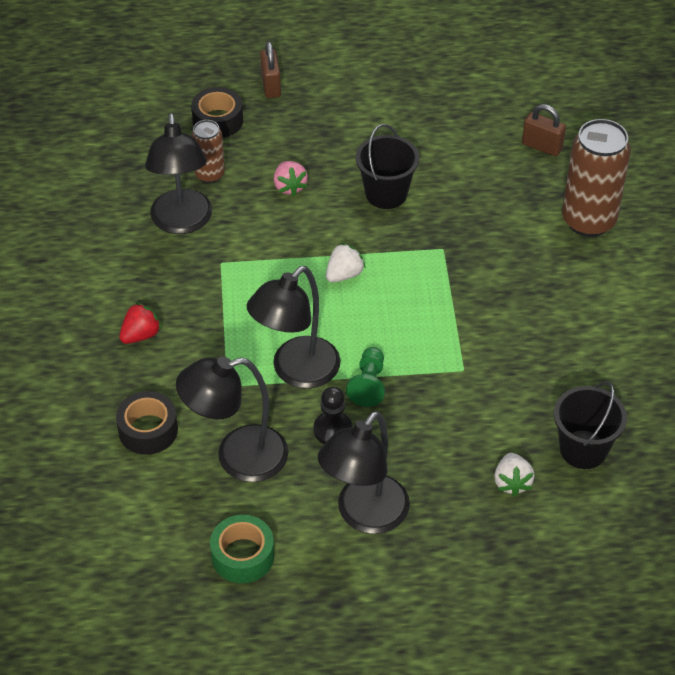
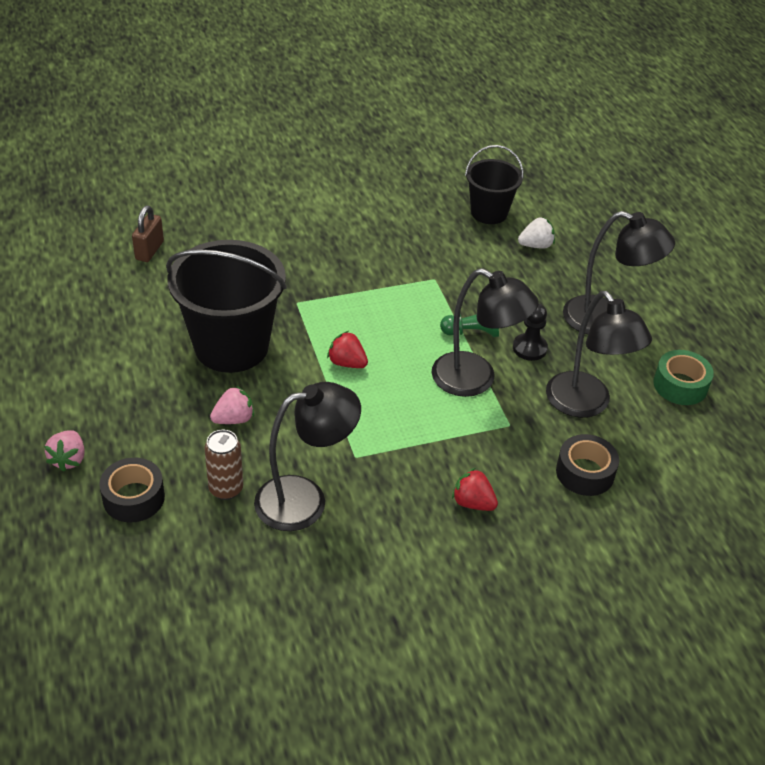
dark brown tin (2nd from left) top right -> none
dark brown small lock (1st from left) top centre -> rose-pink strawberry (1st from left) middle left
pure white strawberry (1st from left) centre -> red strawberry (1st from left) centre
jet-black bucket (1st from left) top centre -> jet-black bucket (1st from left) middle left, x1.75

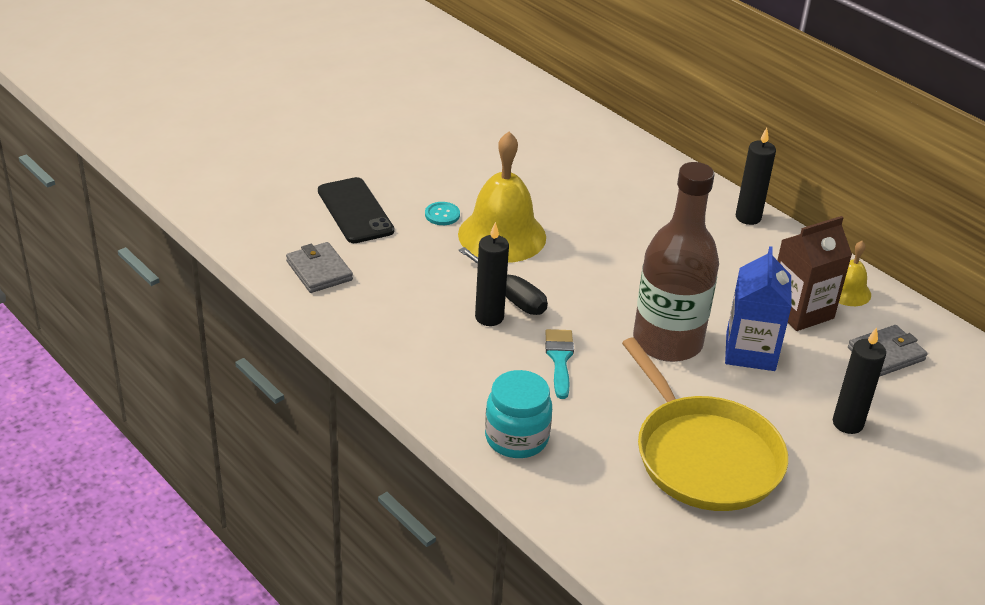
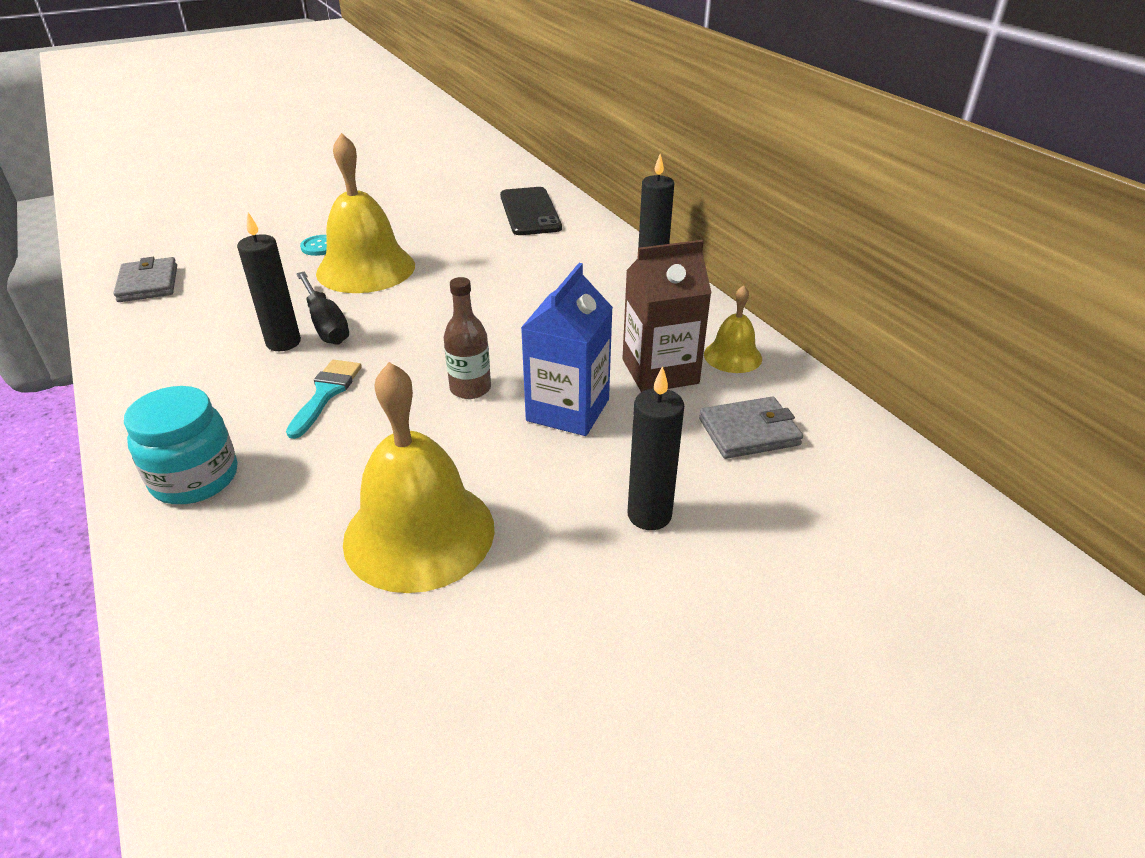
jet-black phone centre -> jet-black phone top centre, moved
bright yellow skillet bottom right -> bright yellow school bell (2nd from left) centre
dark brown flask middle right -> dark brown flask centre, x0.47

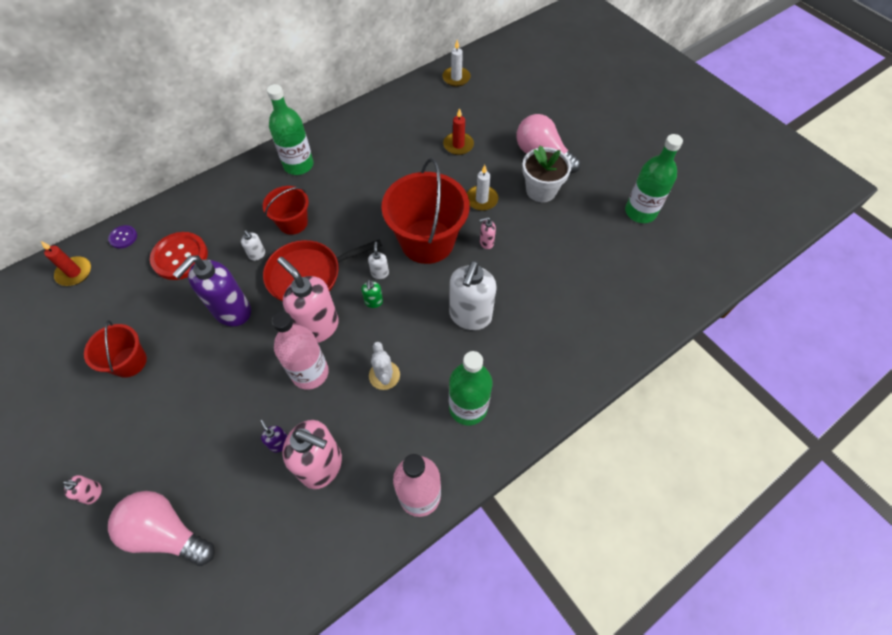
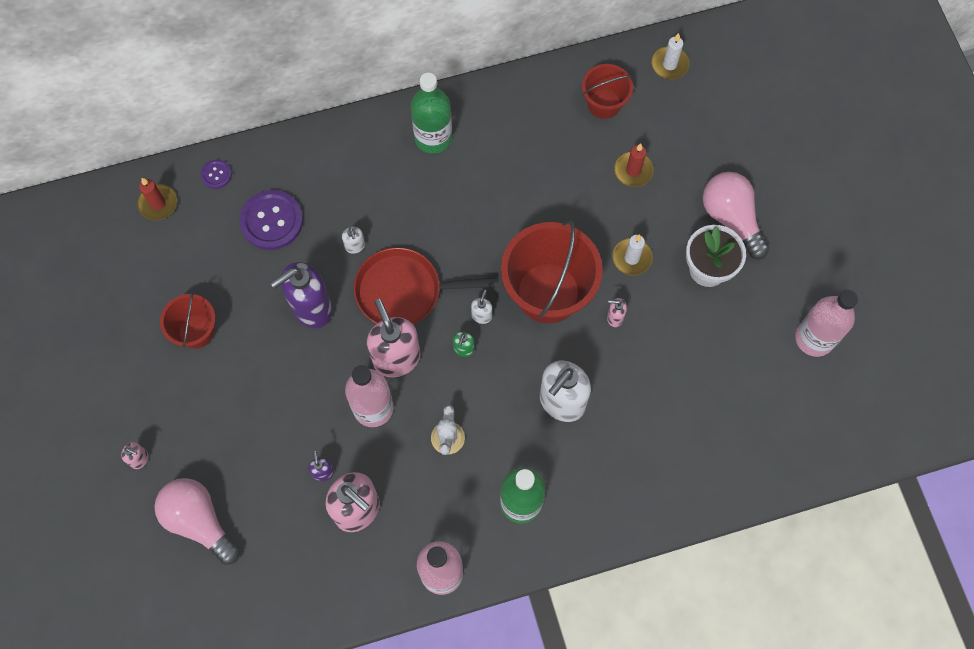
red bucket (2nd from left in the first image) top left -> red bucket (3rd from left) top centre, moved
red button middle left -> royal purple button (2nd from left) middle left
leaf-green flask (3rd from left) top right -> rose-pink flask (3rd from left) middle right

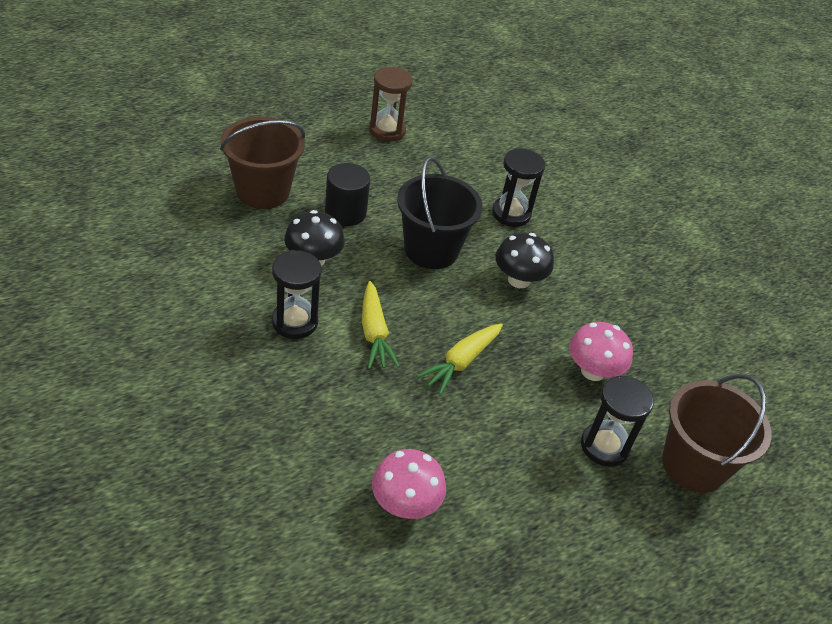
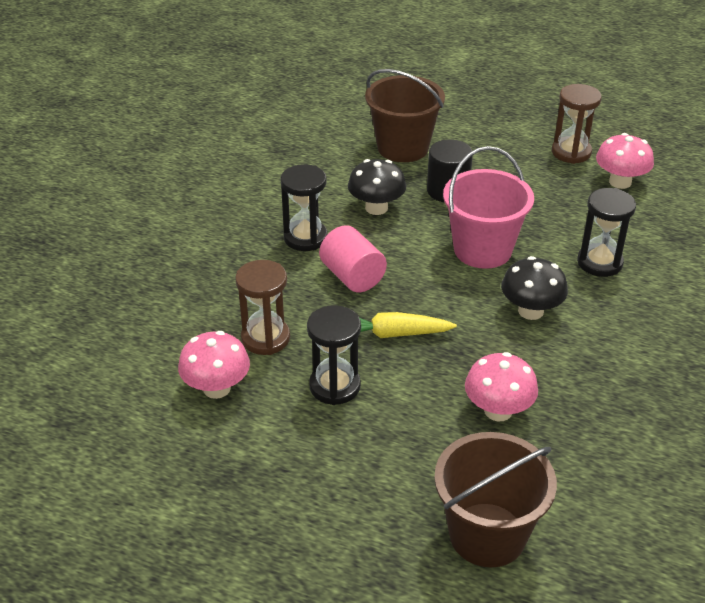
none -> dark brown sand timer (1st from left) centre
none -> rose-pink fungus (3rd from left) top right
jet-black sand timer (3rd from left in the first image) bottom right -> jet-black sand timer (2nd from left) centre, moved
bright yellow carrot (1st from left) centre -> rose-pink cylinder shape centre
jet-black bucket centre -> rose-pink bucket middle right

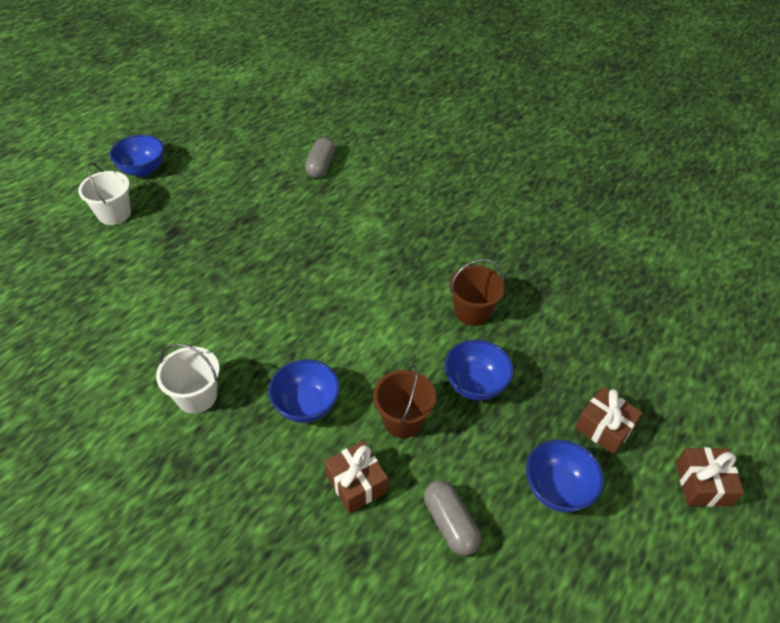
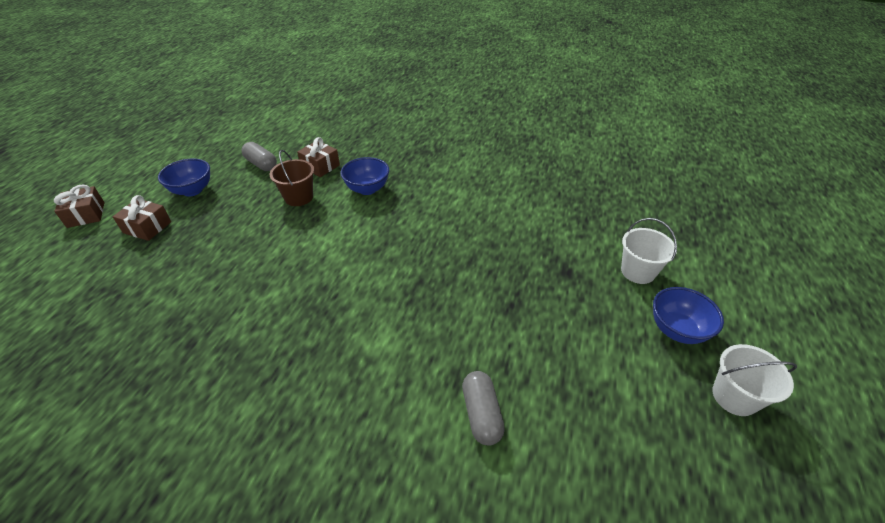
blue serving bowl (3rd from left) centre -> none
dark brown bucket (2nd from left) centre -> none
pure white bucket (2nd from left) middle left -> pure white bucket (2nd from left) bottom right, moved

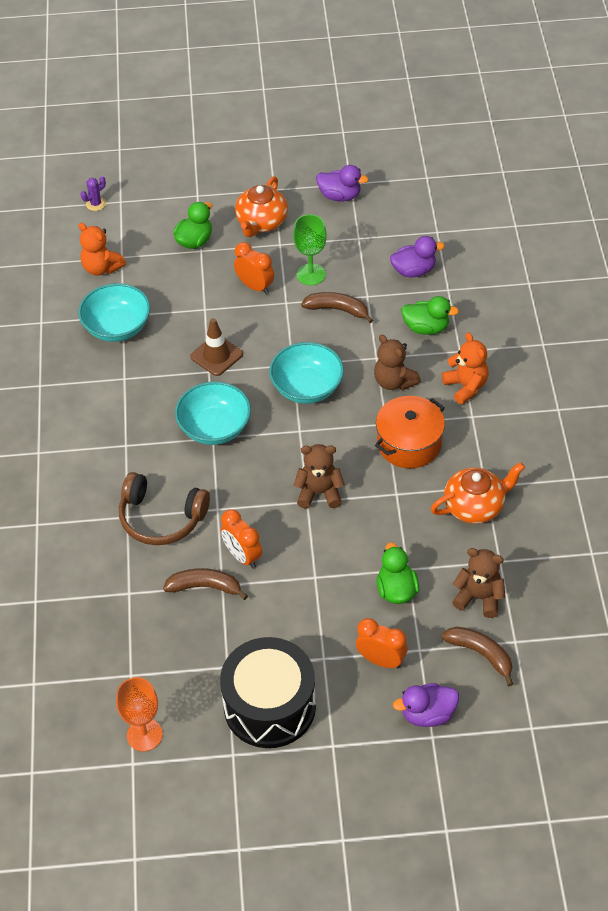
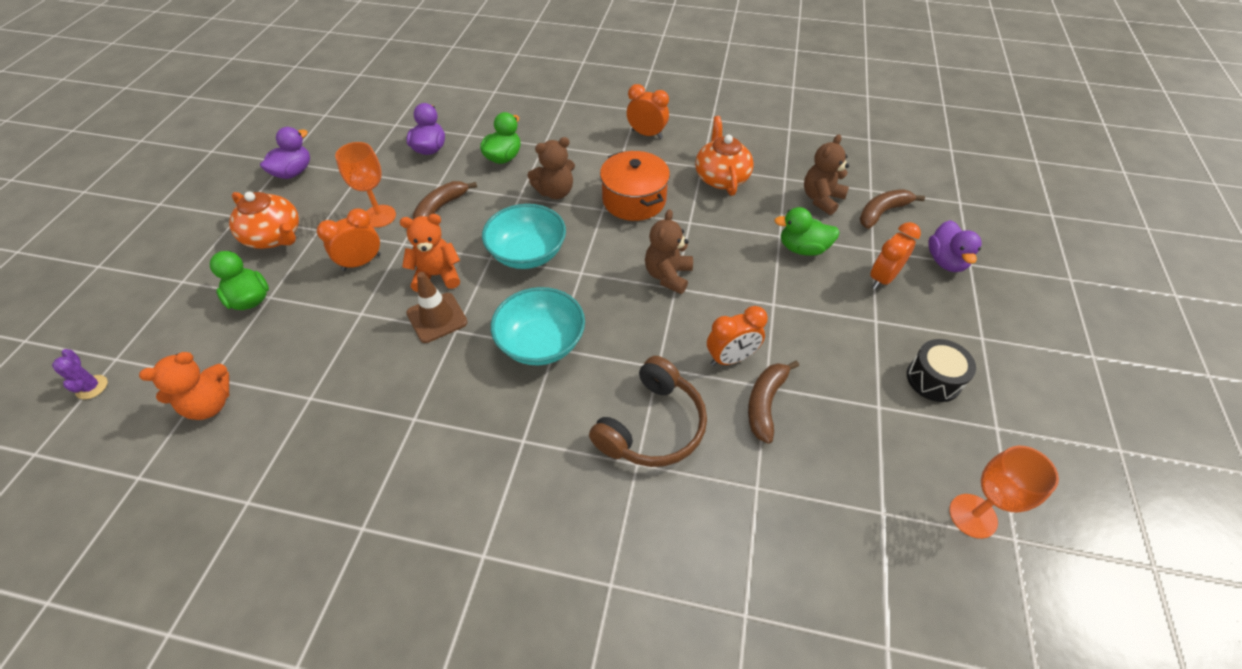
teal serving bowl (1st from left) middle left -> none
none -> bright orange clock (2nd from left) top centre
bright orange stuffed bear (2nd from left) middle right -> bright orange stuffed bear (2nd from left) centre, moved
leaf-green chalice top centre -> bright orange chalice (1st from left) top left
jet-black drum bottom centre -> jet-black drum middle right, x0.51

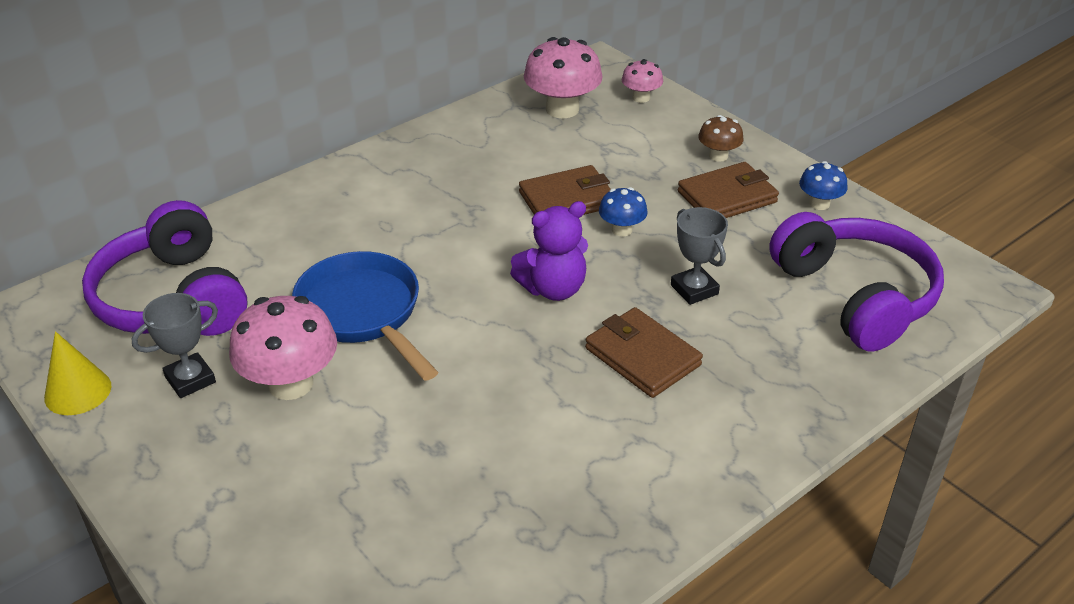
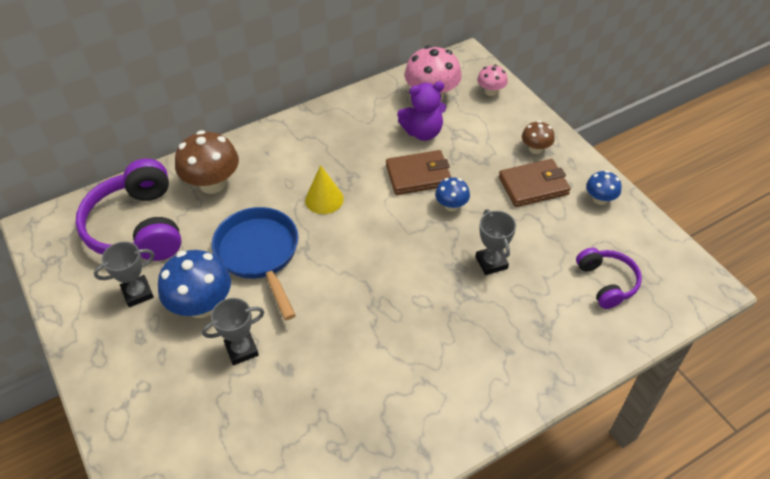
dark brown wallet (2nd from left) centre -> none
none -> dark brown fungus (1st from left) middle left
none -> grey award cup (2nd from left) bottom left
bright yellow cone middle left -> bright yellow cone centre, moved
royal purple stuffed bear centre -> royal purple stuffed bear top centre, moved
rose-pink fungus (1st from left) middle left -> blue fungus (1st from left) middle left
royal purple over-ear headphones (2nd from left) middle right, x0.54

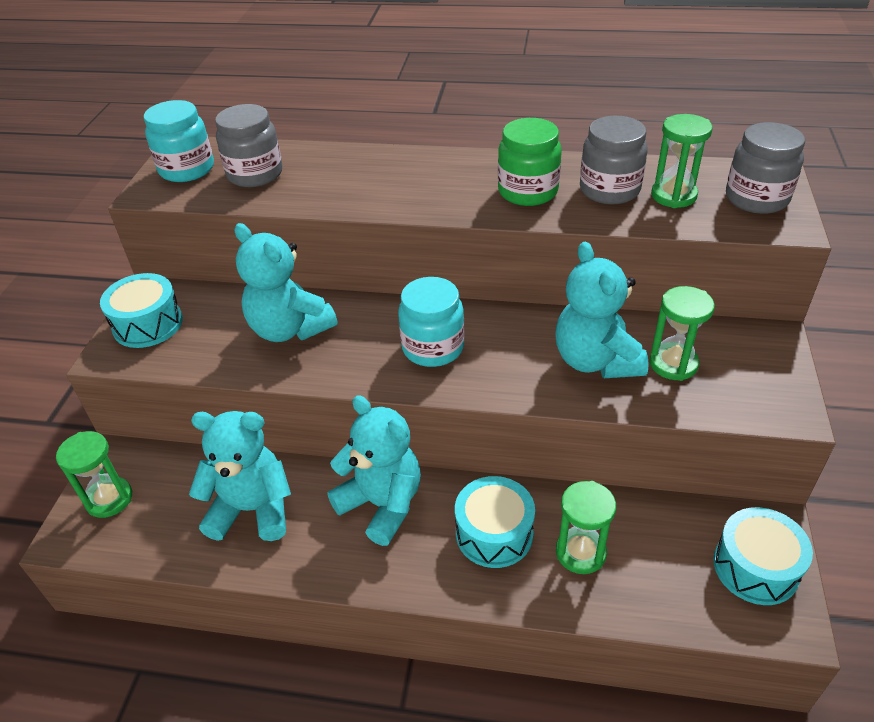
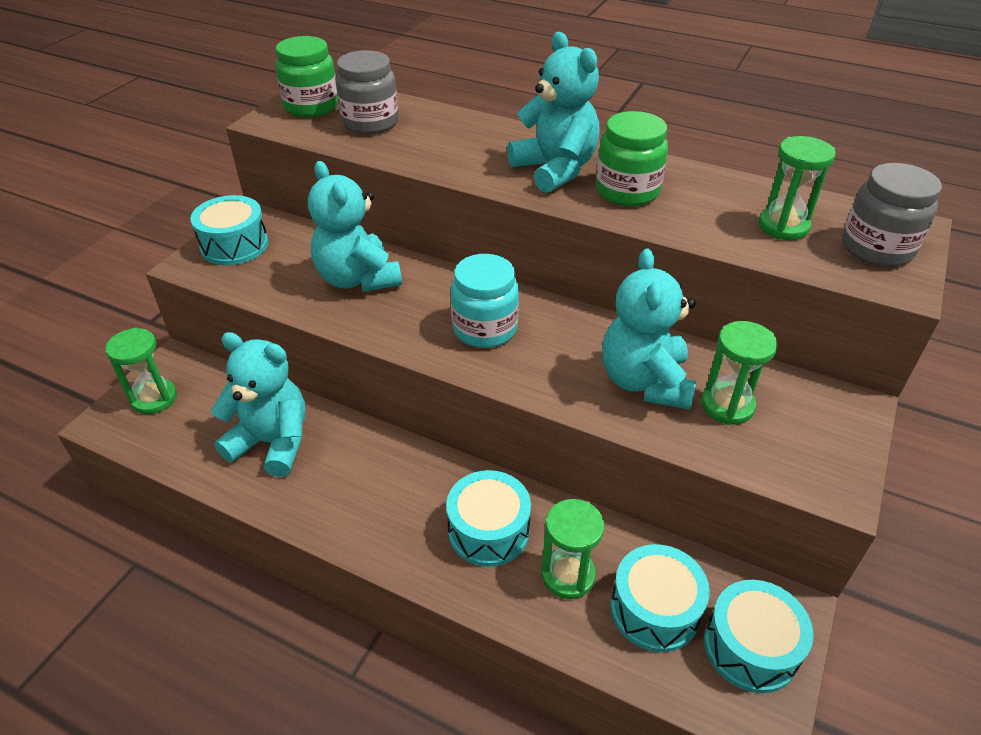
grey jar (2nd from left) top right -> none
none -> teal drum (3rd from left) bottom right
teal stuffed bear (3rd from left) centre -> teal stuffed bear (3rd from left) top centre, moved
teal jar (1st from left) top left -> leaf-green jar (1st from left) top left

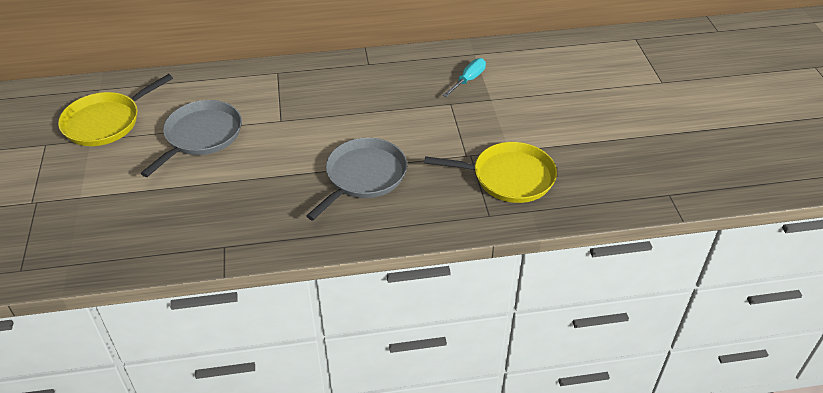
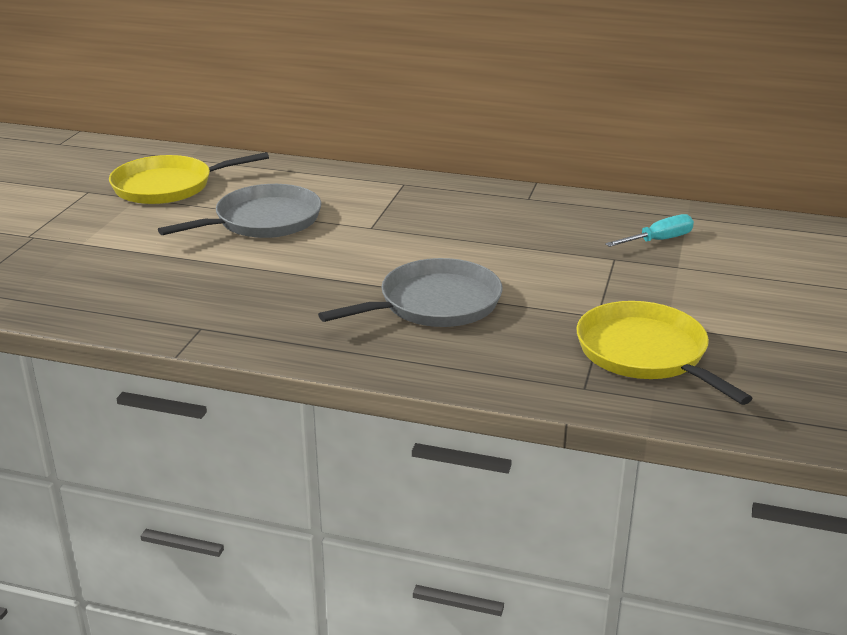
bright yellow skillet (2nd from left) centre -> bright yellow skillet (2nd from left) middle right, 150 degrees counterclockwise

